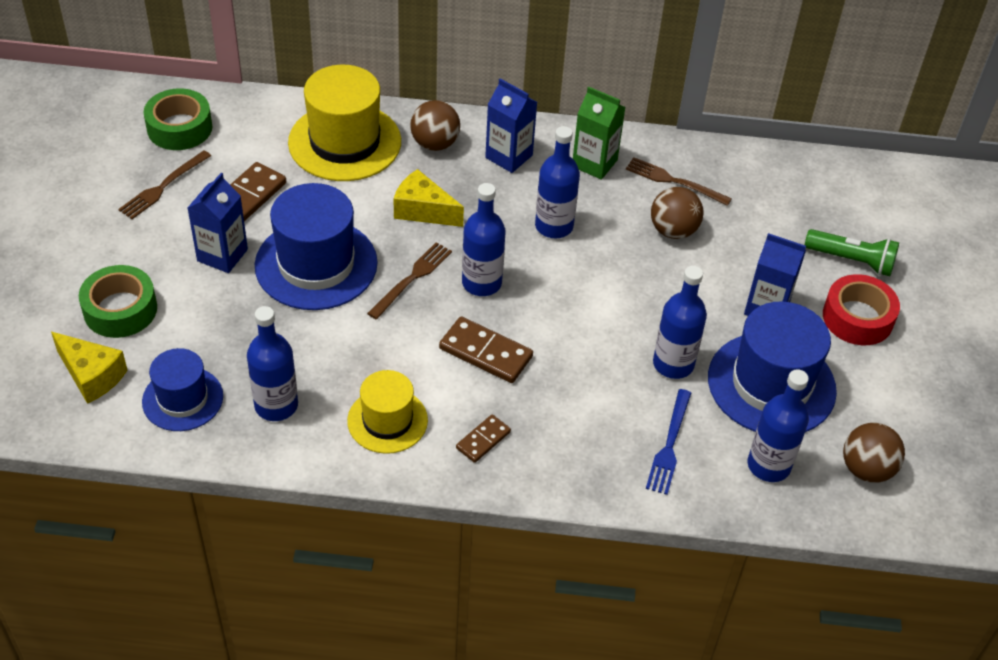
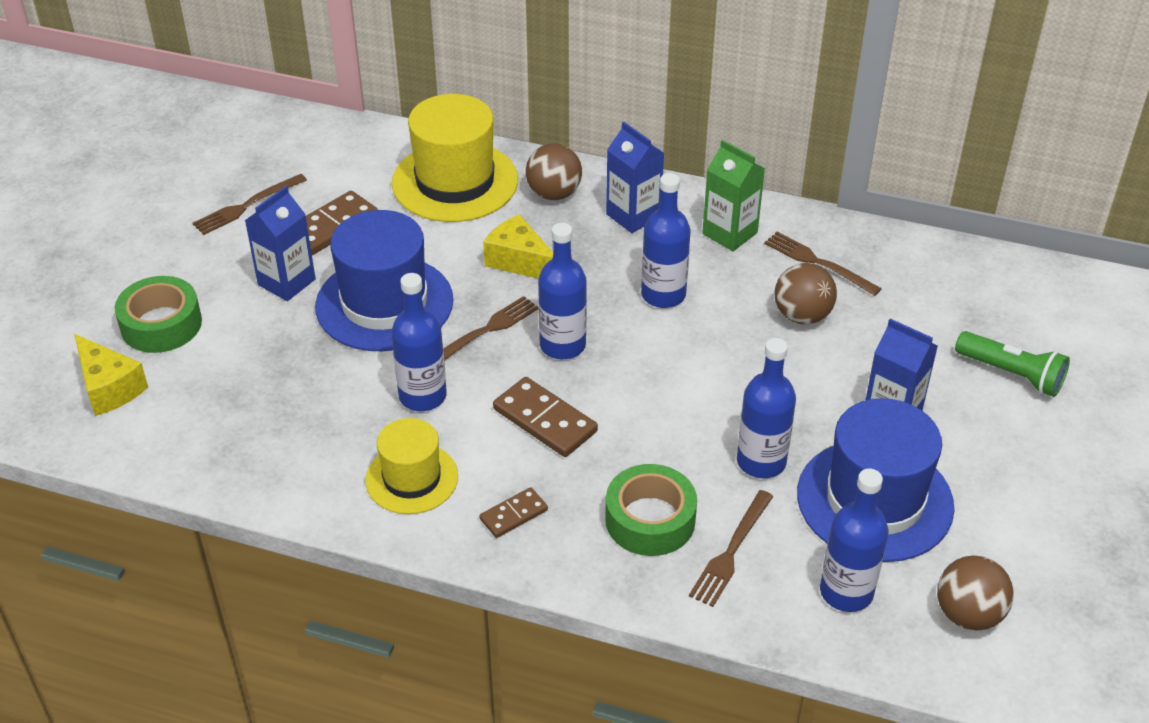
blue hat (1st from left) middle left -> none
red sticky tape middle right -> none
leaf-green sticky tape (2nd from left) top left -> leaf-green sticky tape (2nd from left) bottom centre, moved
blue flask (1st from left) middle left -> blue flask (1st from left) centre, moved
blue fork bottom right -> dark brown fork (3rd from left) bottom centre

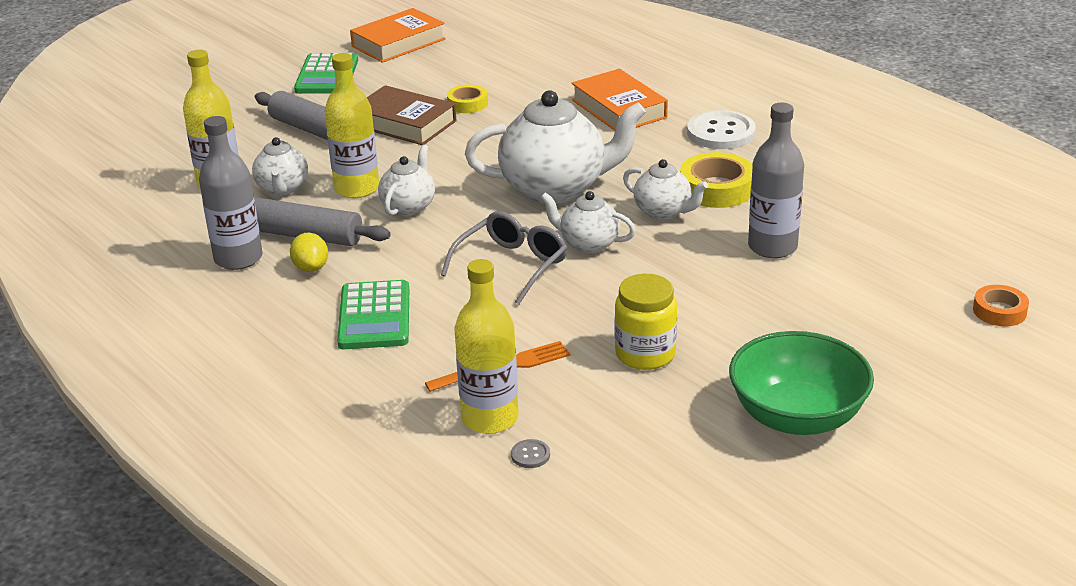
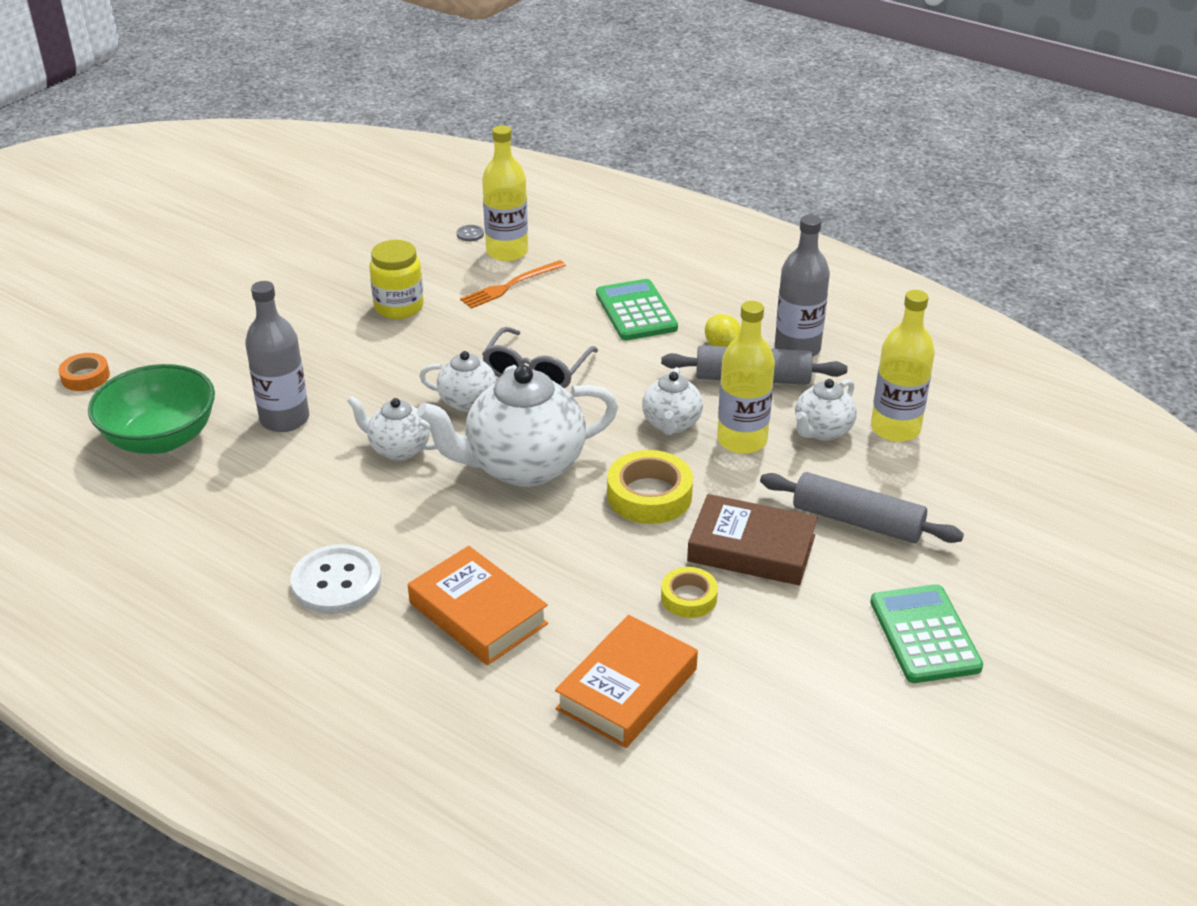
bright orange hardcover (1st from left in the first image) top centre -> bright orange hardcover (2nd from left) bottom centre, moved
bright yellow sticky tape (2nd from left in the first image) top centre -> bright yellow sticky tape (1st from left) centre, moved
leaf-green serving bowl middle right -> leaf-green serving bowl middle left, moved
pure white tea pot (1st from left in the first image) top left -> pure white tea pot (5th from left) middle right, 120 degrees counterclockwise

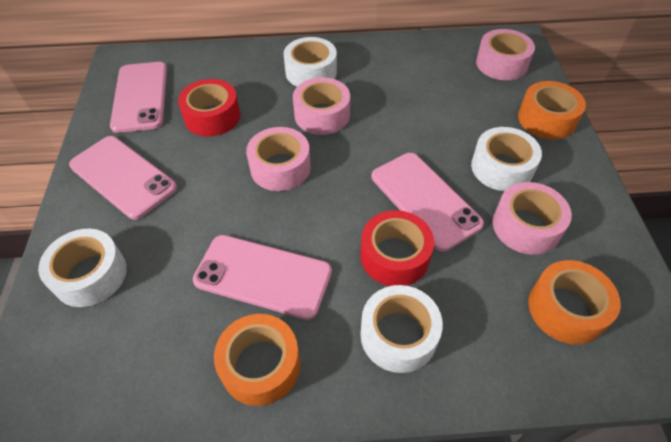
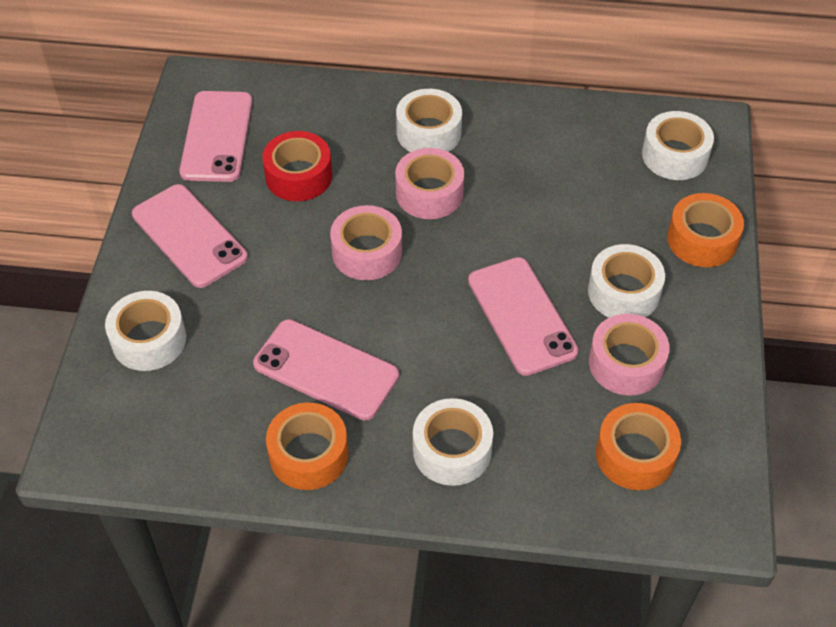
red sticky tape (2nd from left) centre -> none
rose-pink sticky tape (3rd from left) top right -> pure white sticky tape (5th from left) top right

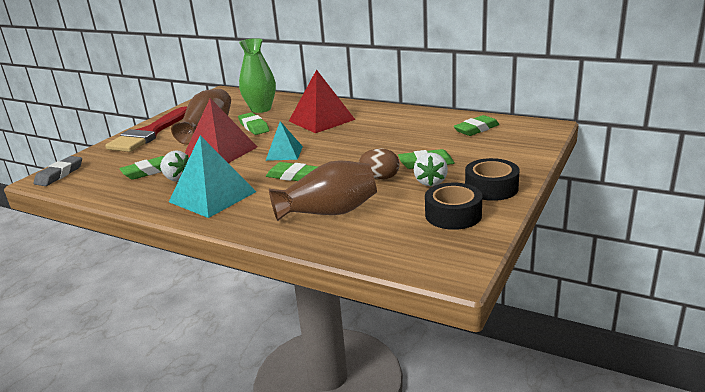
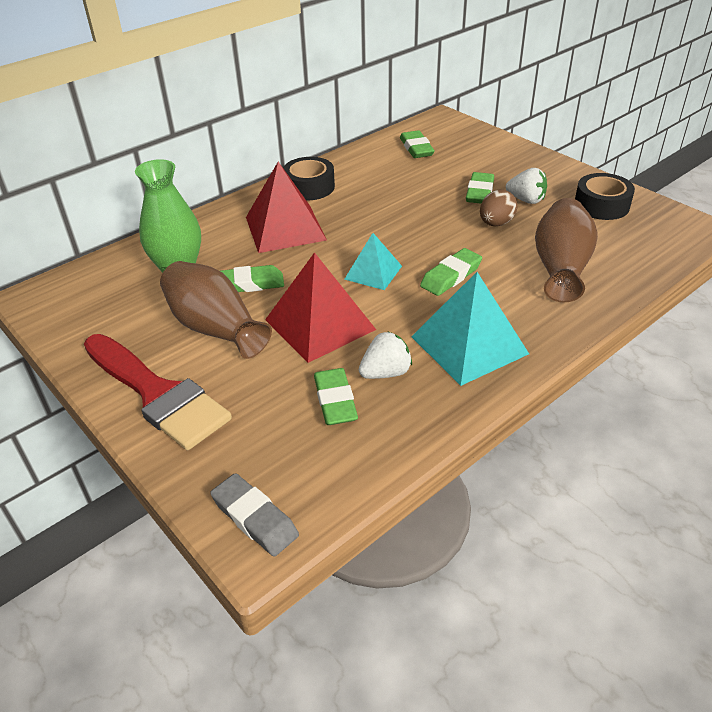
jet-black sticky tape (2nd from left in the first image) middle right -> jet-black sticky tape (1st from left) top centre, moved

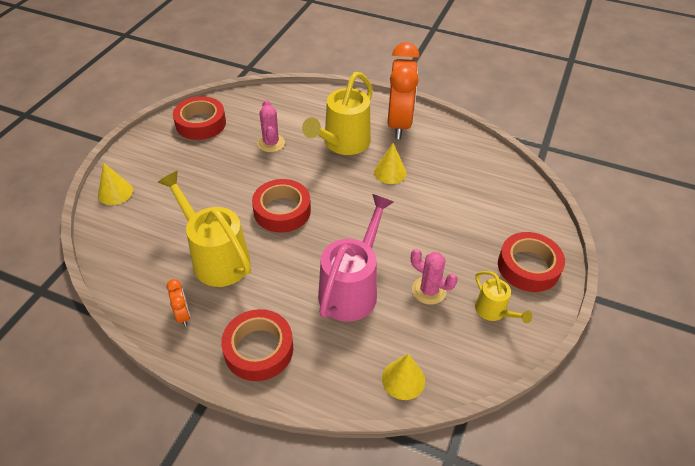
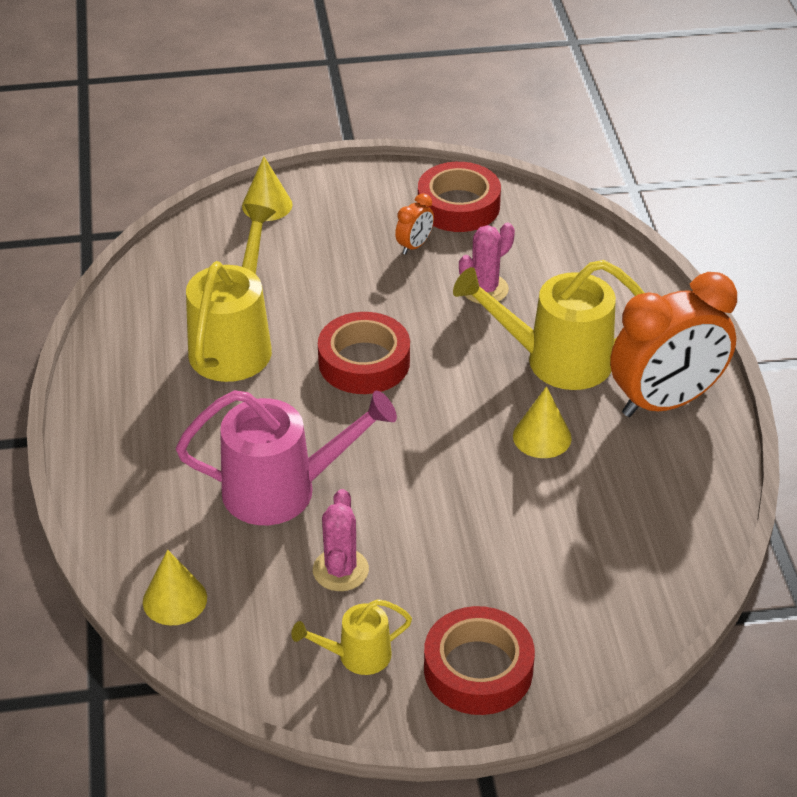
red sticky tape (2nd from left) bottom centre -> none
bright orange clock (1st from left) middle left -> bright orange clock (1st from left) top centre, moved
bright yellow watering pot (3rd from left in the first image) middle right -> bright yellow watering pot (2nd from left) bottom centre, 45 degrees clockwise

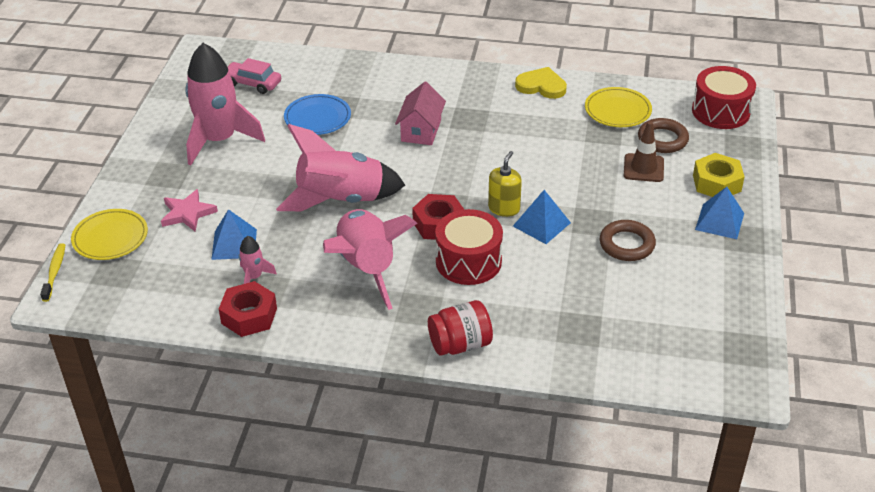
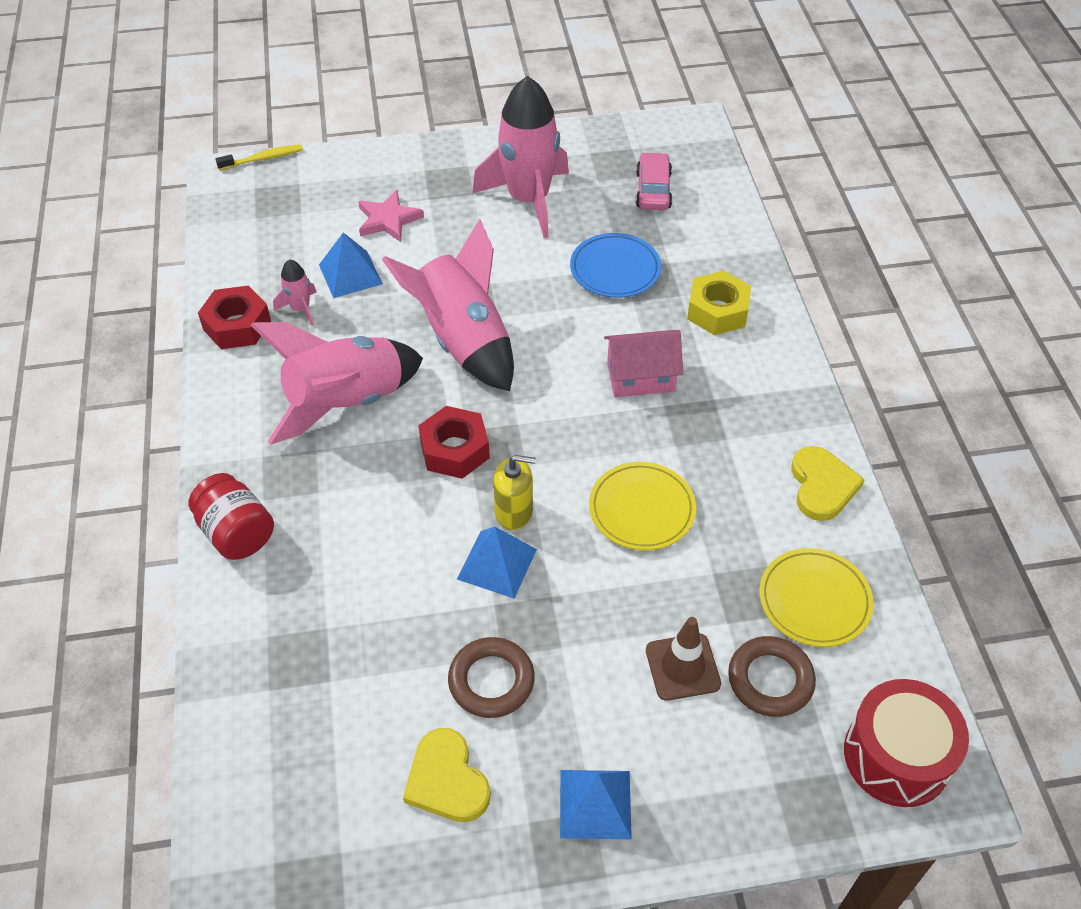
red drum (1st from left) centre -> none
none -> bright yellow love heart (1st from left) bottom centre
bright yellow flat dish (1st from left) middle left -> bright yellow flat dish (1st from left) centre, moved
bright yellow nut middle right -> bright yellow nut centre, moved

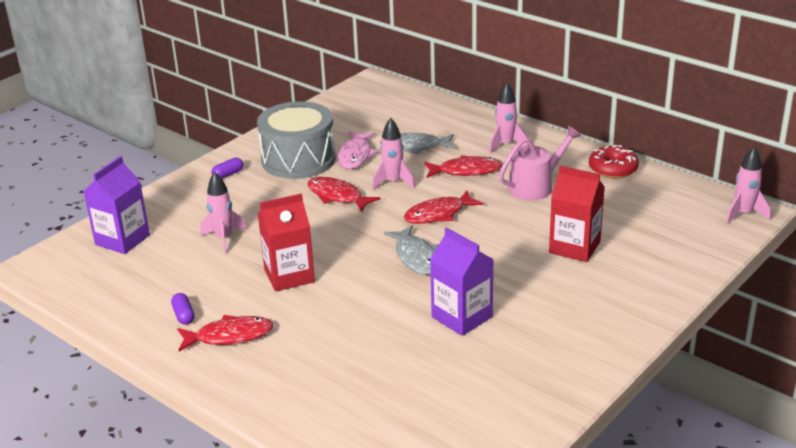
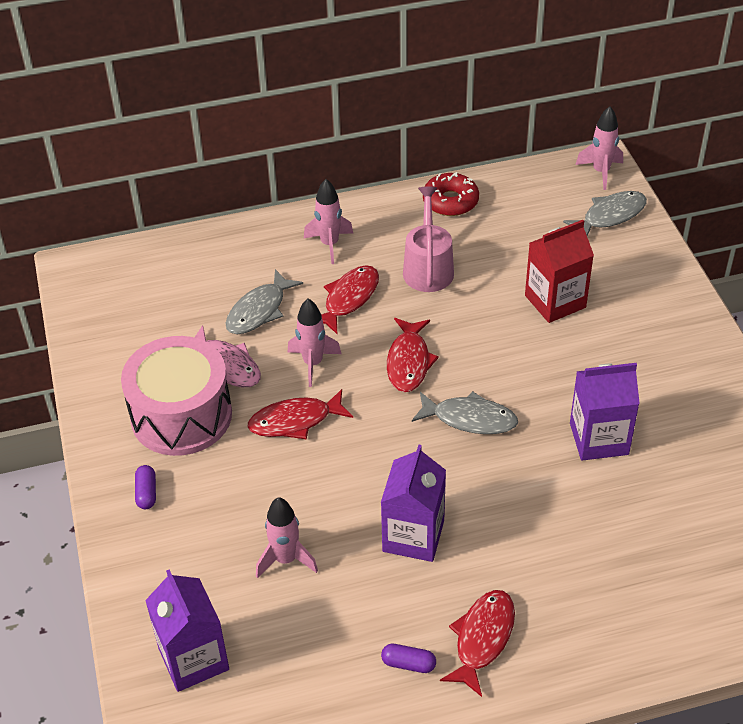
none -> grey fish figure (3rd from left) top right
grey drum top centre -> rose-pink drum middle left
red juice carton (1st from left) centre -> royal purple juice carton (2nd from left) bottom centre

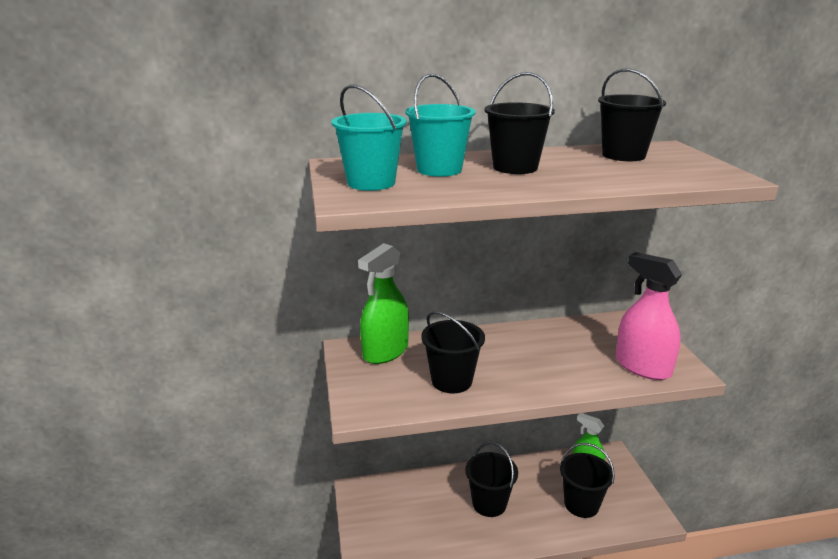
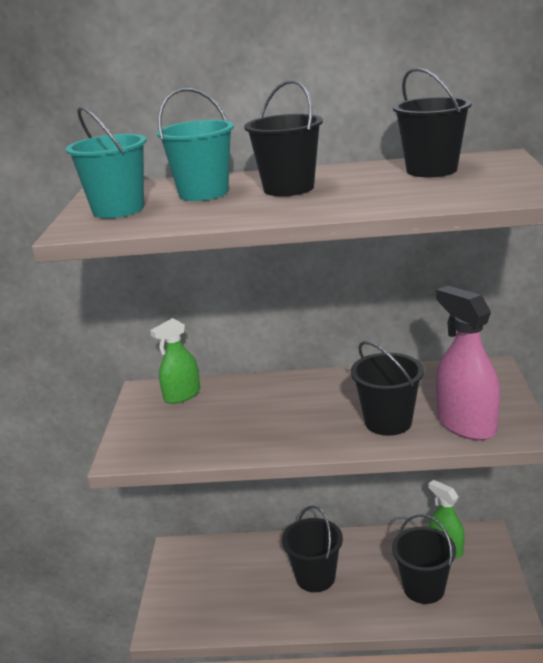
jet-black bucket (1st from left in the first image) centre -> jet-black bucket (3rd from left) middle right, moved
leaf-green sprayer (1st from left) centre -> leaf-green sprayer (1st from left) middle left, x0.66

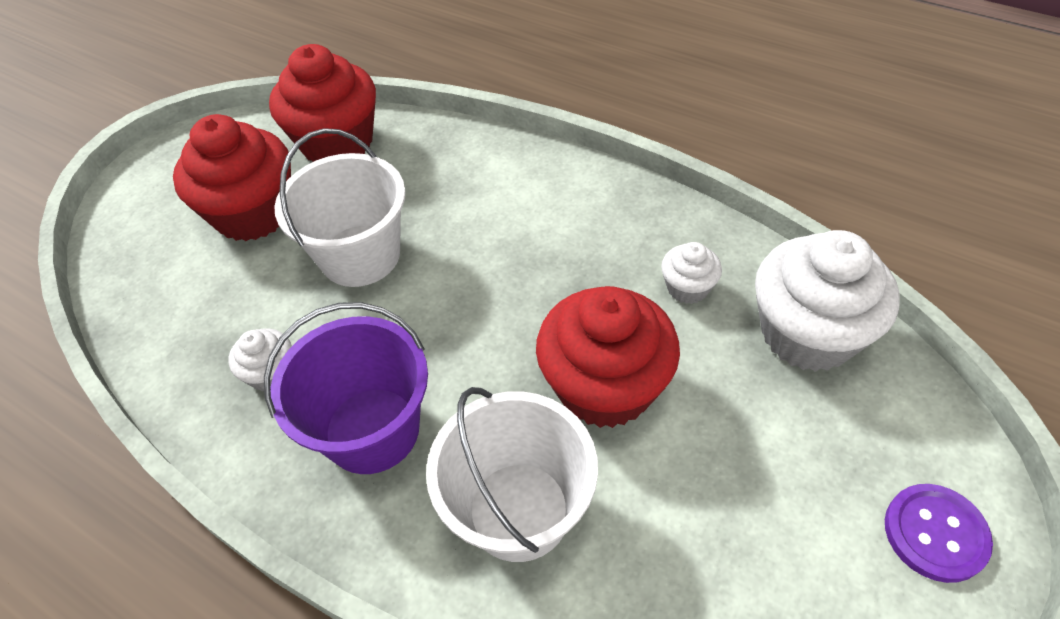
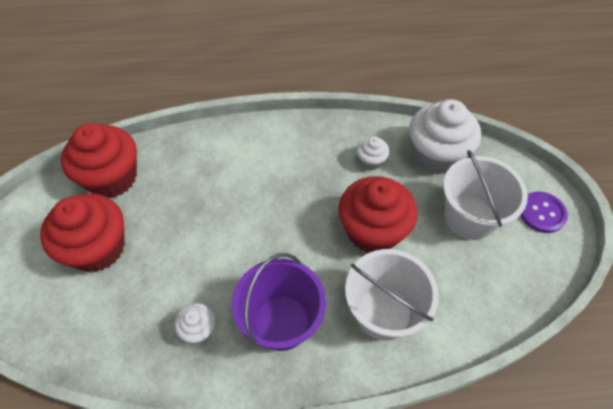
pure white bucket (1st from left in the first image) middle left -> pure white bucket (2nd from left) middle right, moved

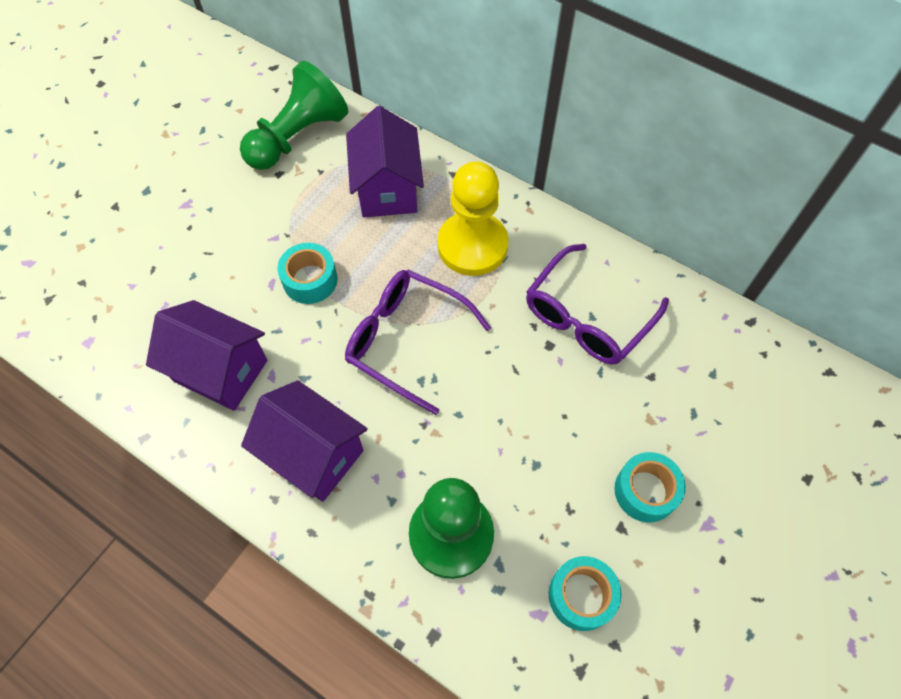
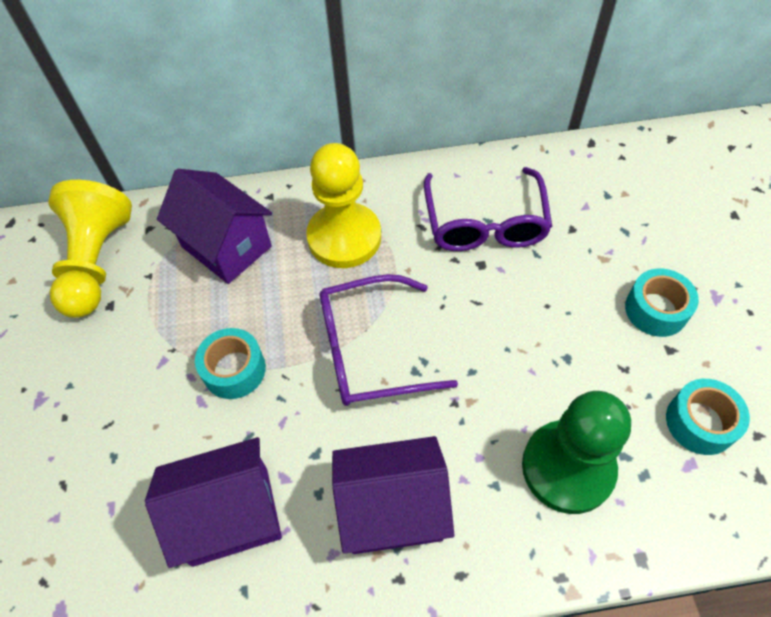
leaf-green chess pawn (1st from left) top left -> bright yellow chess pawn (1st from left) middle left

